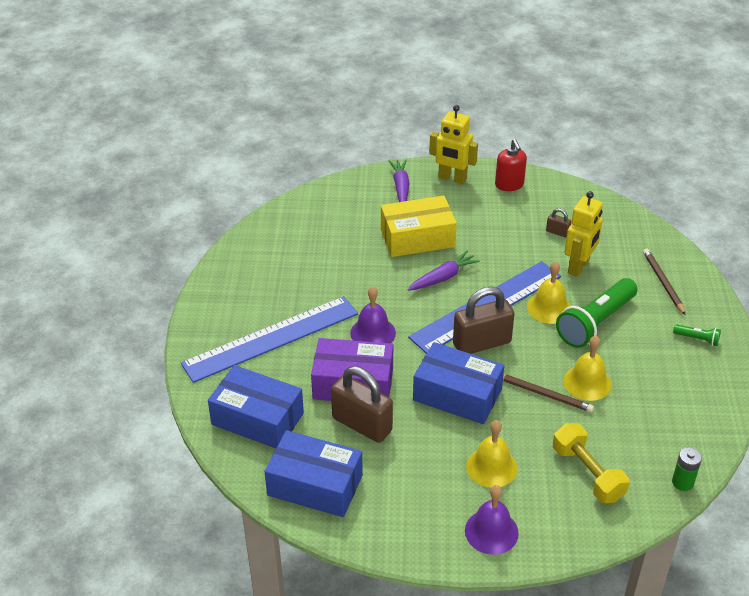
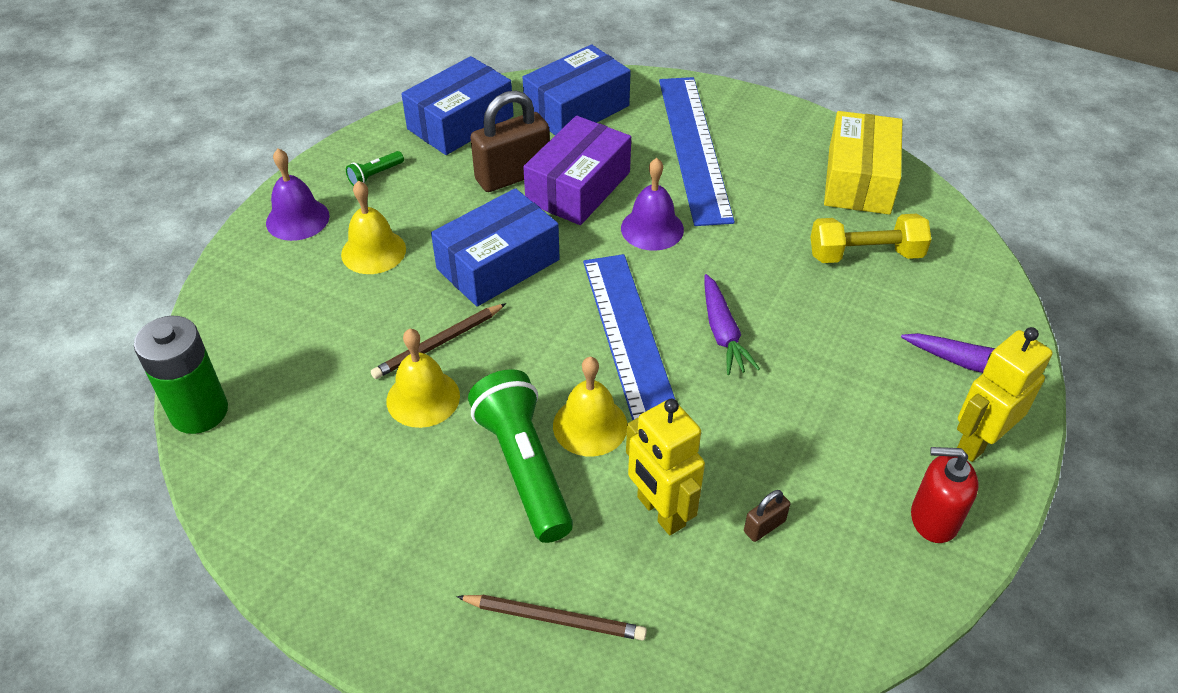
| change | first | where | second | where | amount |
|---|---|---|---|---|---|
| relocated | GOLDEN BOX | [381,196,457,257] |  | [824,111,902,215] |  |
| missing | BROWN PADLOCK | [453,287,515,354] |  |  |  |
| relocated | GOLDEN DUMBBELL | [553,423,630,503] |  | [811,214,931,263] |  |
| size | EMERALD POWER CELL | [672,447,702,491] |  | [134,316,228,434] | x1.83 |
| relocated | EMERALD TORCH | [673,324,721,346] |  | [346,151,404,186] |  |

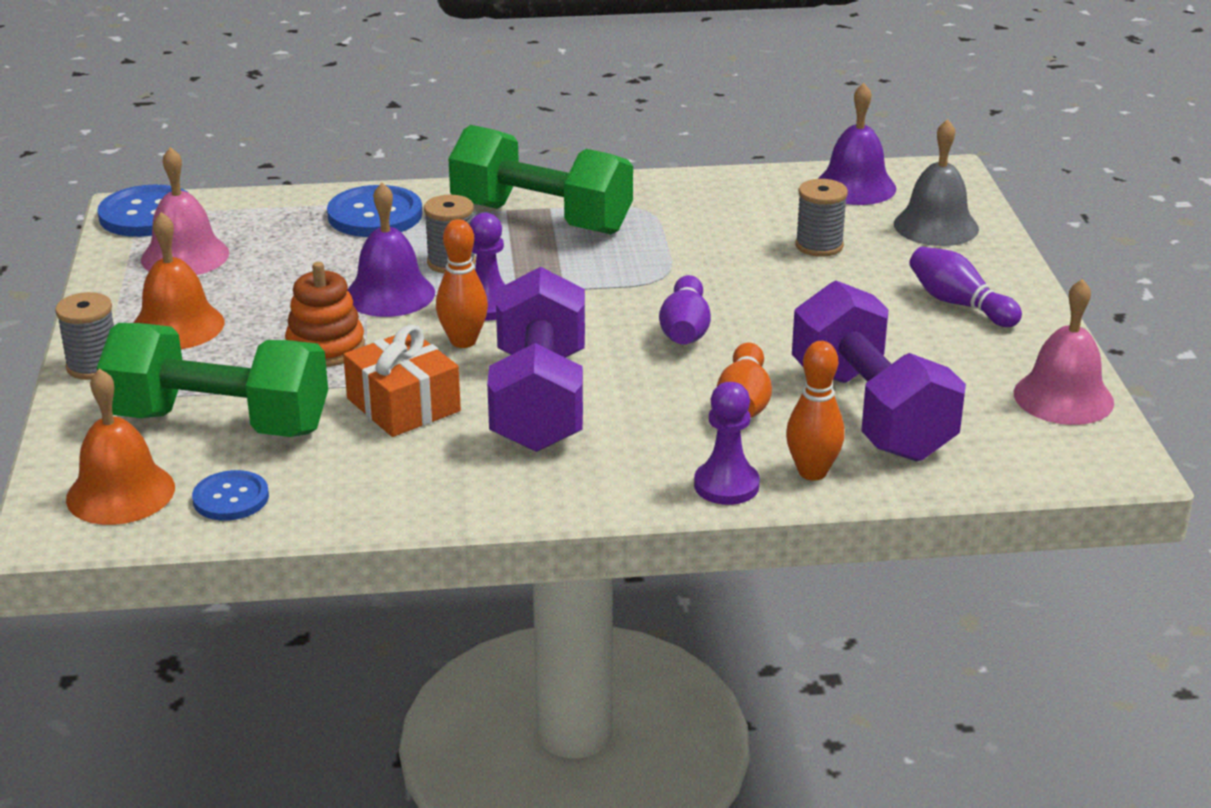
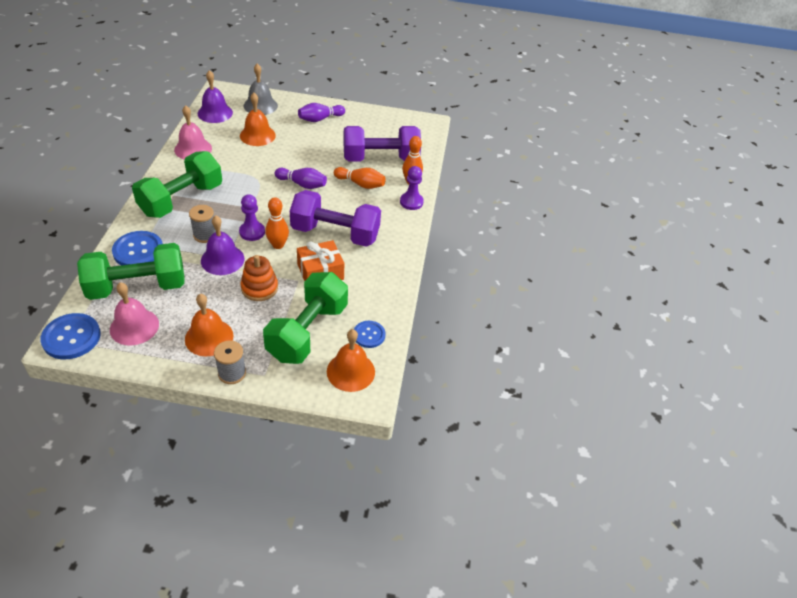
| change | first | where | second | where | amount |
|---|---|---|---|---|---|
| exchanged | GREY SPOOL | [795,179,848,257] | ORANGE BELL | [240,93,276,146] |  |
| relocated | ROSE-PINK BELL | [1014,279,1114,425] |  | [174,105,212,160] |  |
| appeared |  |  | EMERALD DUMBBELL | [77,243,185,300] |  |

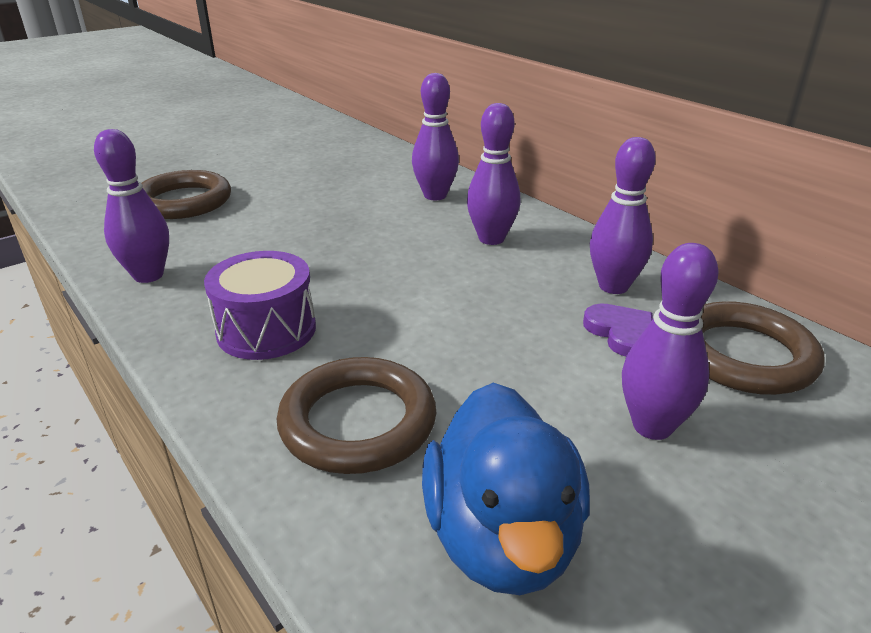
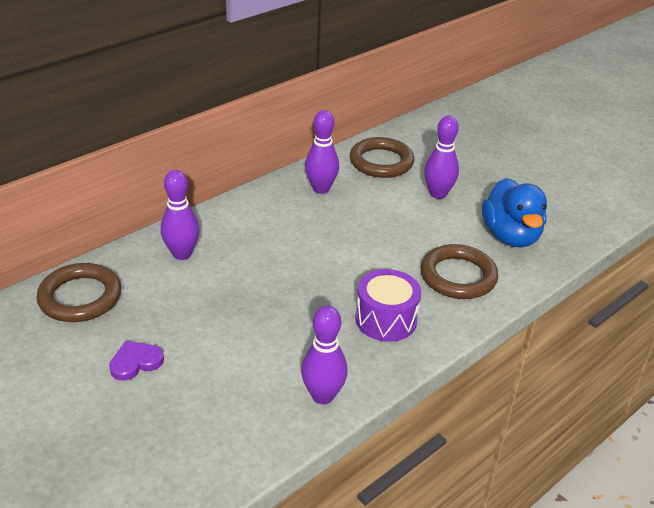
| change | first | where | second | where | amount |
|---|---|---|---|---|---|
| relocated | BROWN RING | [142,170,231,219] |  | [36,263,121,322] |  |
| spun | COBALT DUCK | [422,383,590,595] |  | [482,178,547,248] | 90 degrees clockwise |
| missing | VIOLET BOWLING PIN | [467,103,521,245] |  |  |  |
| relocated | VIOLET LOVE HEART | [583,303,653,356] |  | [109,341,164,381] |  |

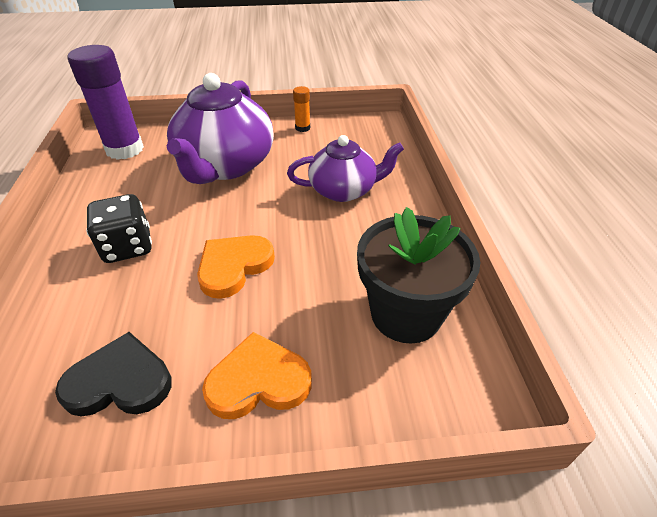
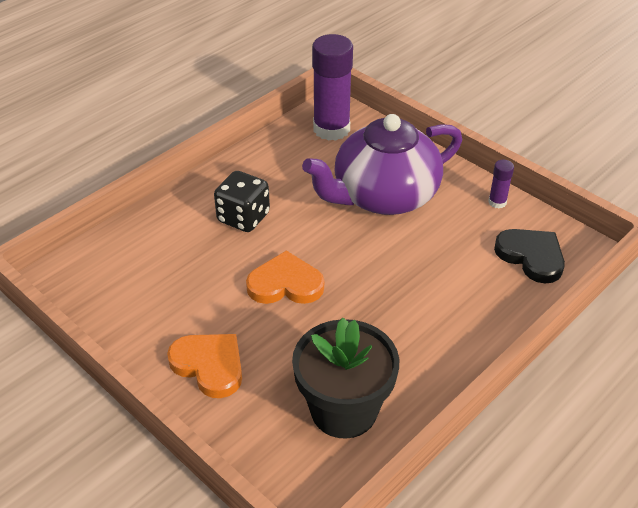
| change | first | where | second | where | amount |
|---|---|---|---|---|---|
| relocated | EBONY LOVE HEART | [55,332,172,416] |  | [494,229,565,284] |  |
| missing | VIOLET TEA POT | [287,135,404,202] |  |  |  |
| colour | ORANGE GLUE STICK | [293,86,310,132] | VIOLET GLUE STICK | [488,160,514,209] |  |

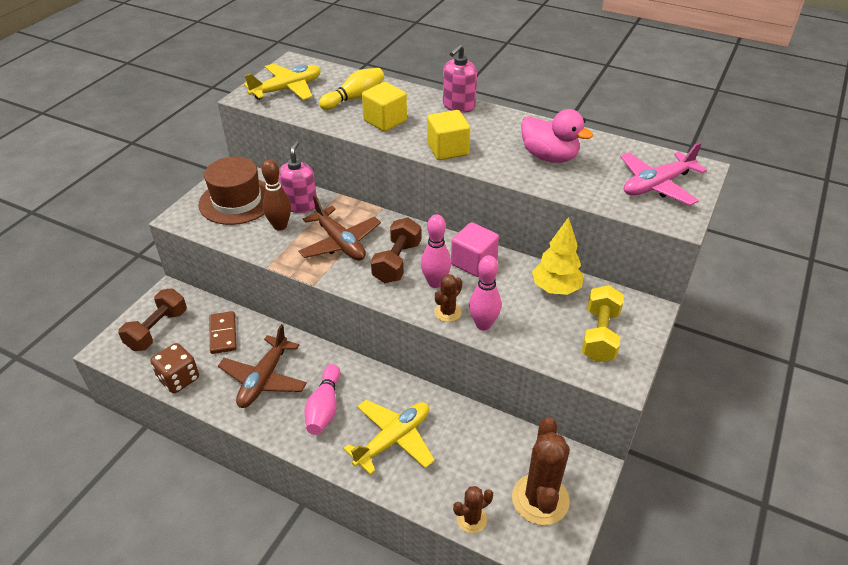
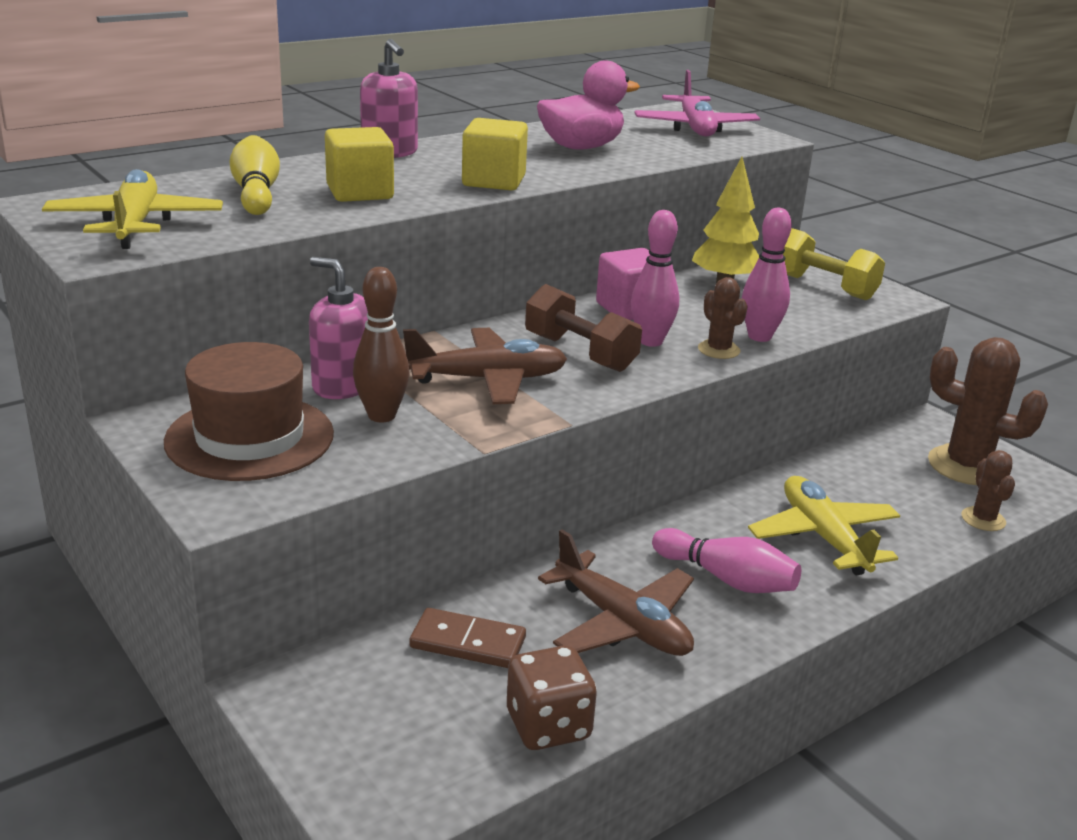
| change | first | where | second | where | amount |
|---|---|---|---|---|---|
| missing | BROWN DUMBBELL | [118,288,187,351] |  |  |  |

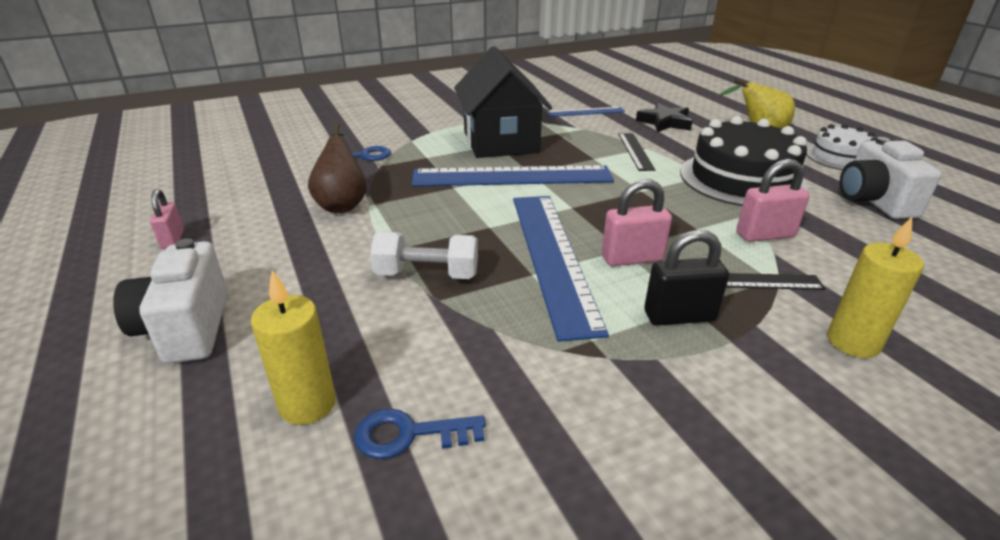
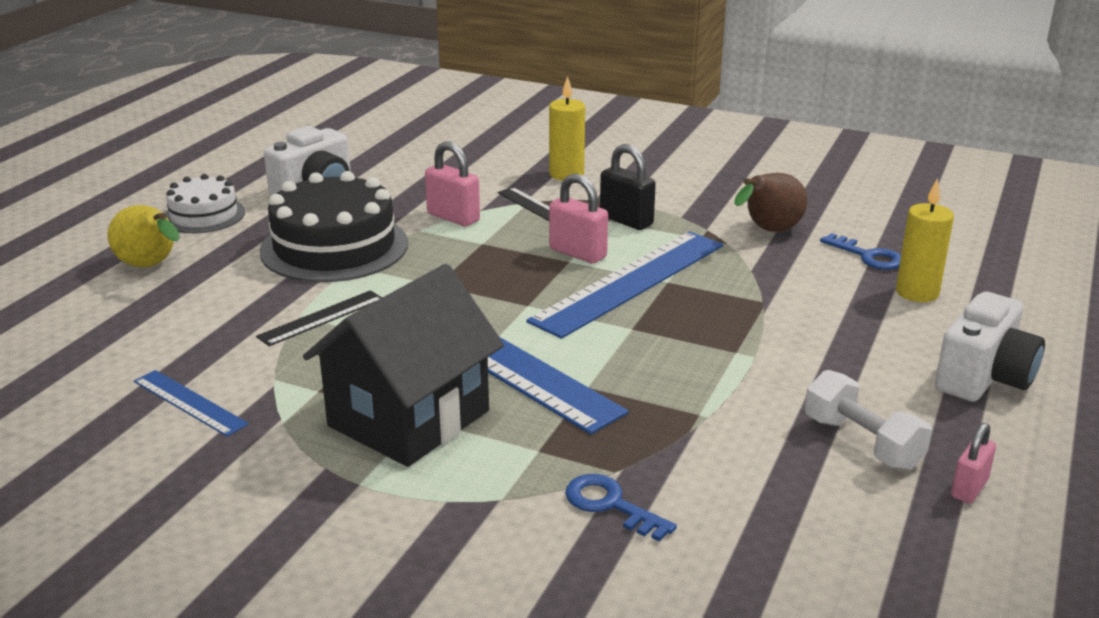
| change | first | where | second | where | amount |
|---|---|---|---|---|---|
| relocated | BROWN PEAR FRUIT | [308,123,367,213] |  | [734,173,807,232] |  |
| relocated | PURE WHITE DUMBBELL | [370,232,478,279] |  | [805,370,932,470] |  |
| missing | EBONY FIVE-POINTED STAR | [636,103,692,132] |  |  |  |

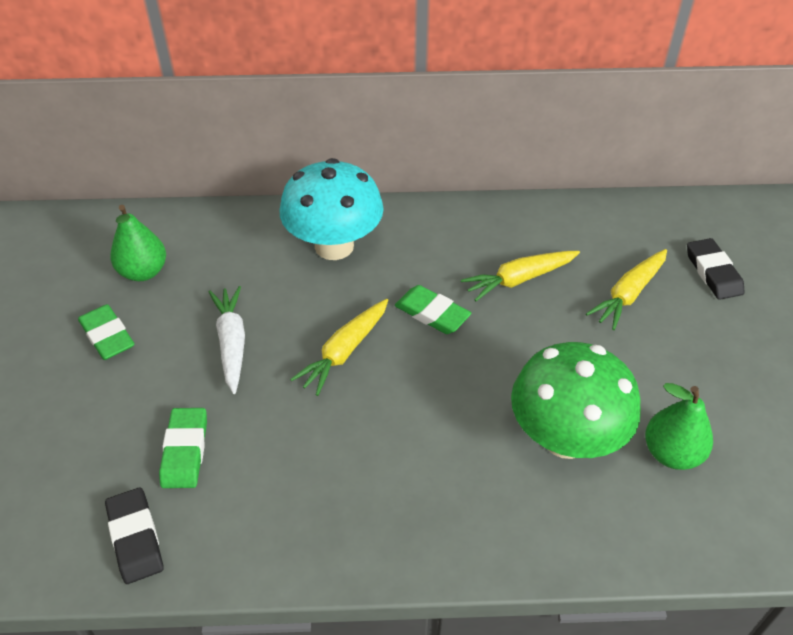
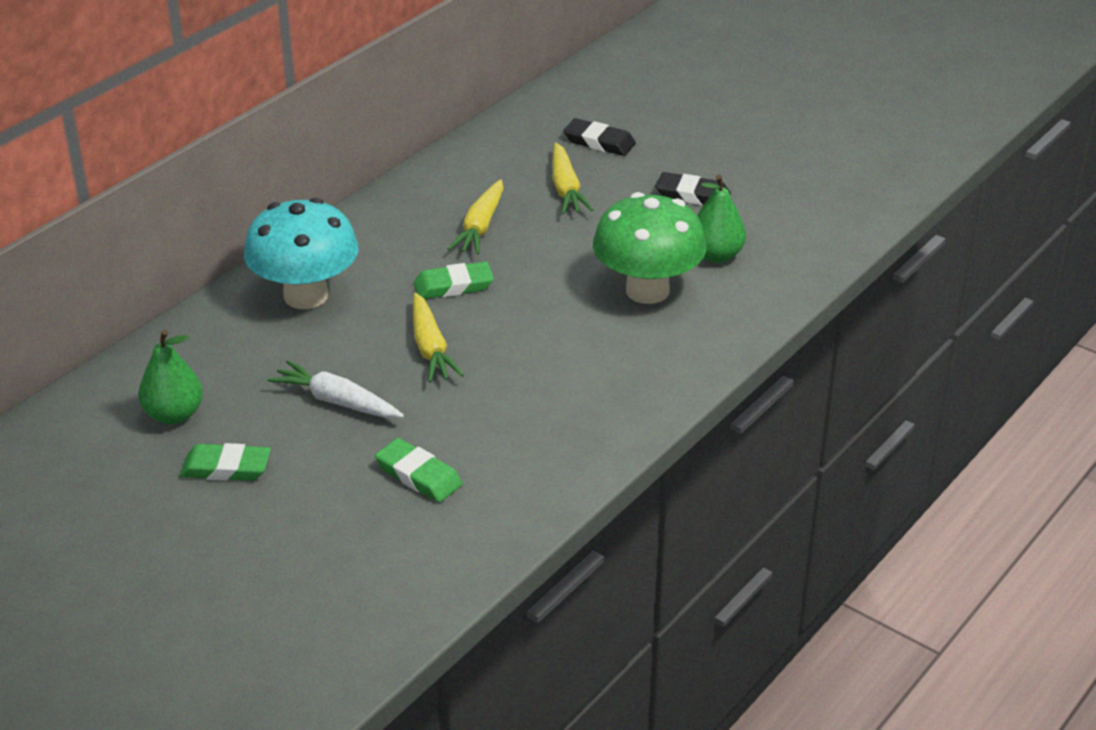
| change | first | where | second | where | amount |
|---|---|---|---|---|---|
| relocated | EBONY PENCIL ERASER | [105,488,164,584] |  | [656,172,731,205] |  |

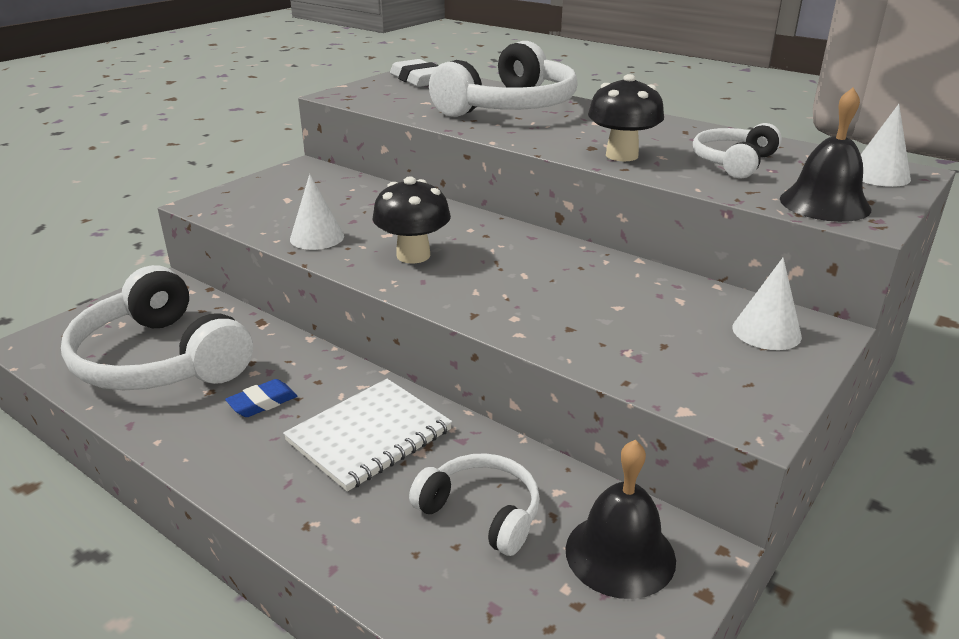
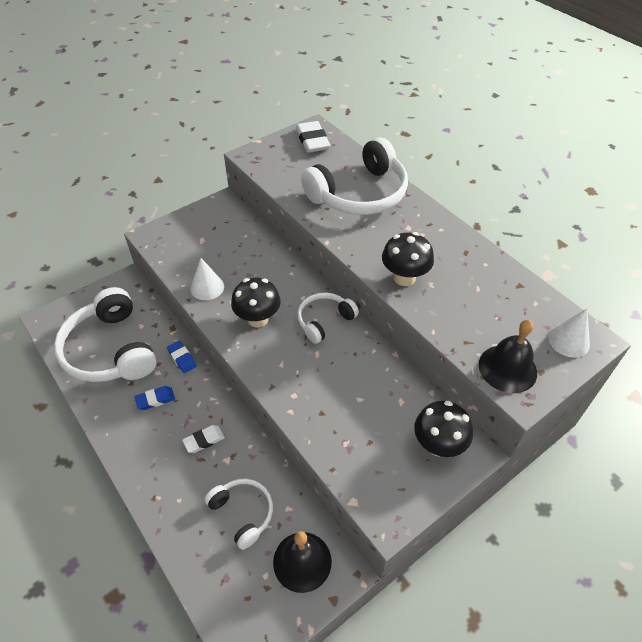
| change | first | where | second | where | amount |
|---|---|---|---|---|---|
| exchanged | PURE WHITE EXERCISE BOOK | [283,379,452,492] | PURE WHITE PENCIL ERASER | [182,425,225,453] |  |
| relocated | PURE WHITE OVER-EAR HEADPHONES | [693,123,782,179] |  | [298,292,359,344] |  |
| exchanged | PURE WHITE CONE SHAPE | [732,257,802,350] | EBONY FUNGUS | [414,401,473,457] |  |
| appeared |  |  | COBALT PENCIL ERASER | [167,340,197,373] |  |

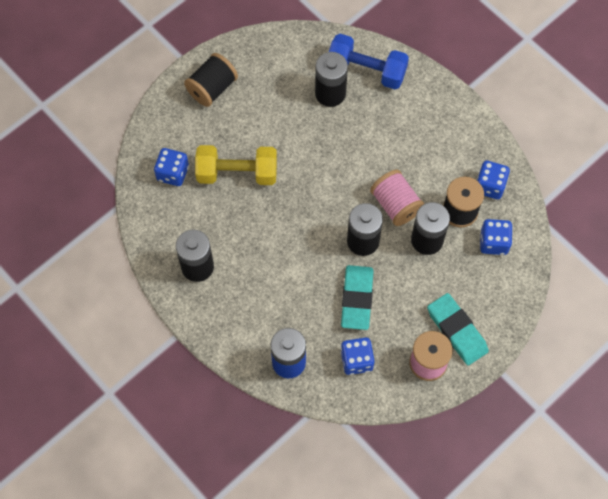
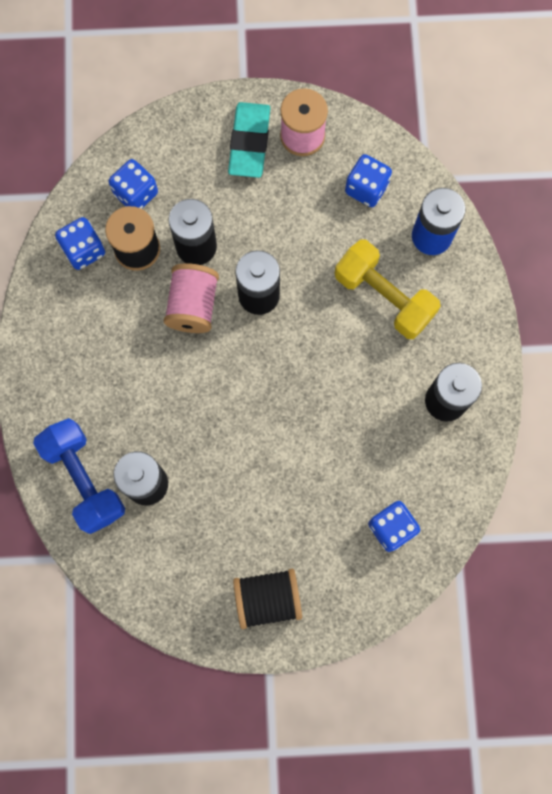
| change | first | where | second | where | amount |
|---|---|---|---|---|---|
| relocated | GOLDEN DUMBBELL | [195,145,277,185] |  | [335,240,441,339] |  |
| missing | TURQUOISE PENCIL ERASER | [341,265,373,330] |  |  |  |

